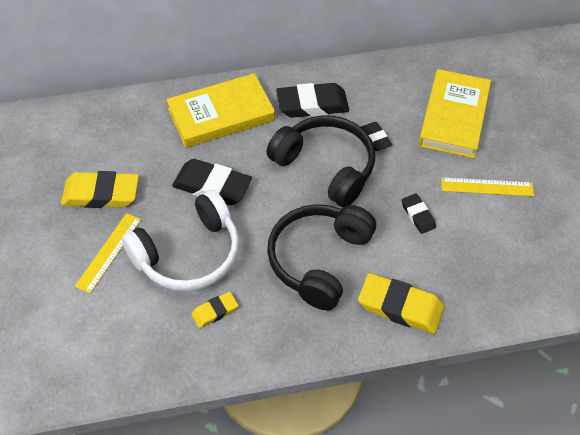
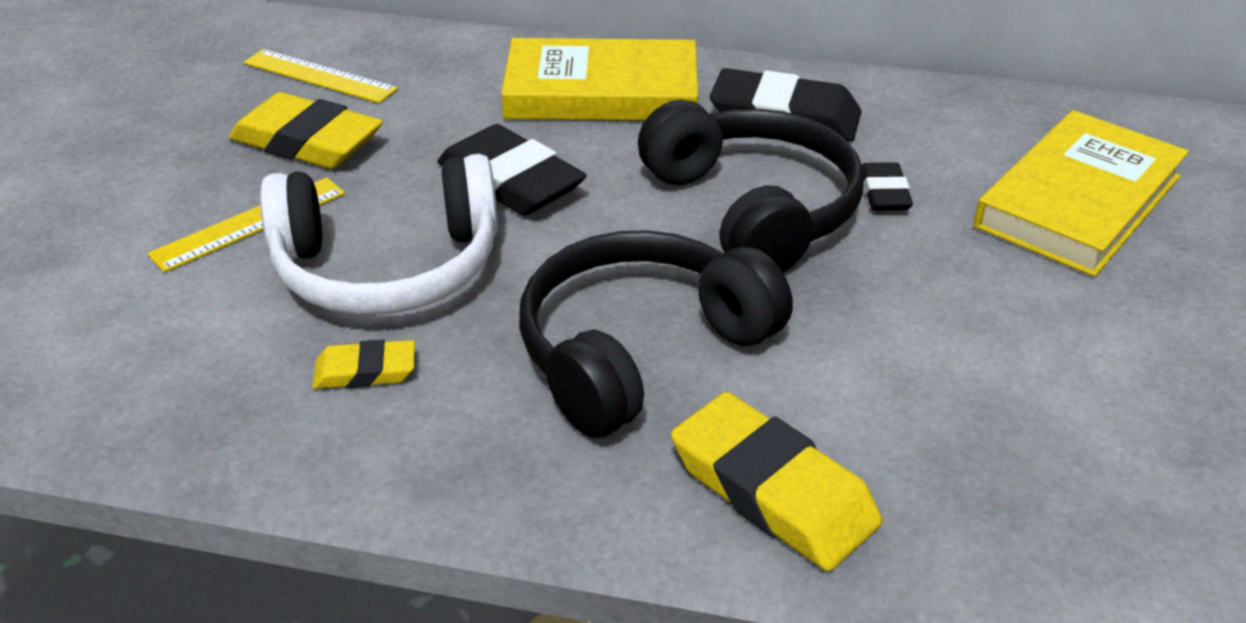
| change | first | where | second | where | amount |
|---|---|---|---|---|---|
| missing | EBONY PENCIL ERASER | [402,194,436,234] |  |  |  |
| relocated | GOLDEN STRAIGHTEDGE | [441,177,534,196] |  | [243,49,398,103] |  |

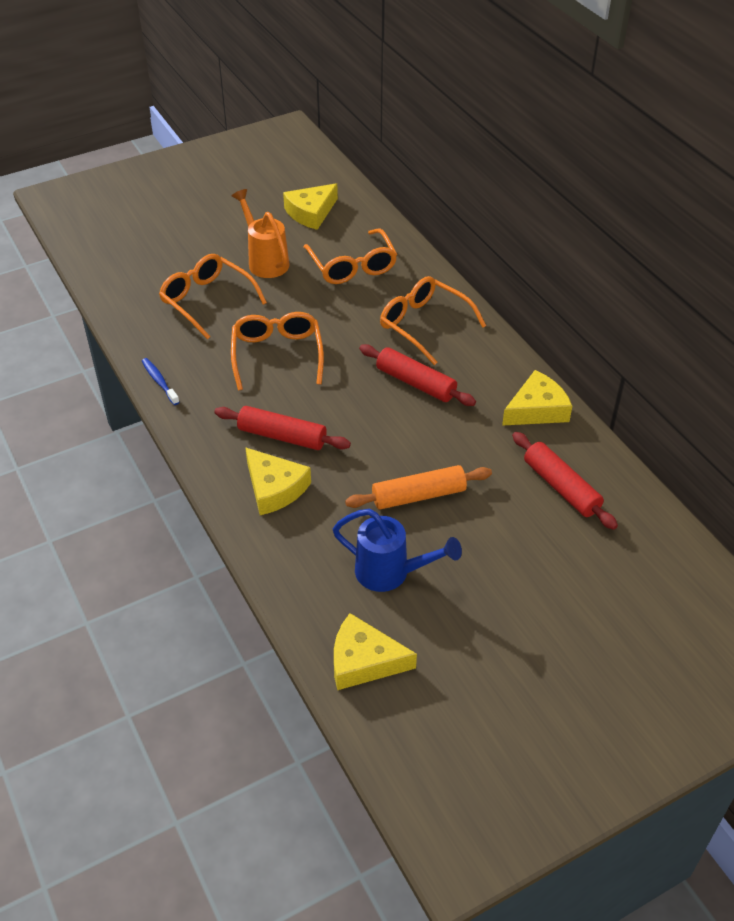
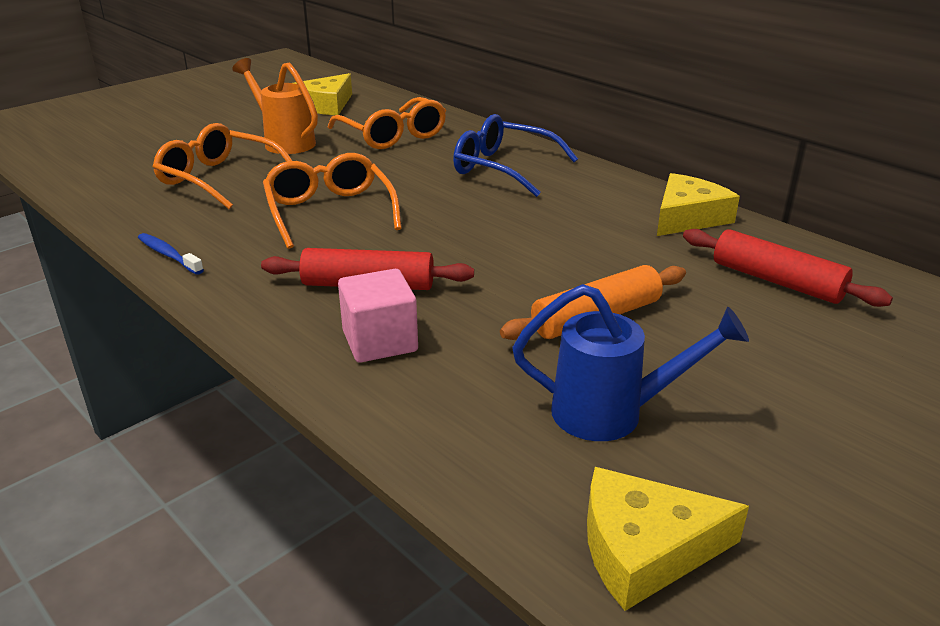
| change | first | where | second | where | amount |
|---|---|---|---|---|---|
| exchanged | GOLDEN PIECE OF CHEESE | [245,447,311,515] | ROSE-PINK SOLID CUBE | [338,269,418,363] |  |
| missing | CRIMSON PASTRY ROLLER | [359,344,476,406] |  |  |  |
| colour | ORANGE EYEGLASSES | [380,276,486,365] | COBALT EYEGLASSES | [453,114,578,197] |  |

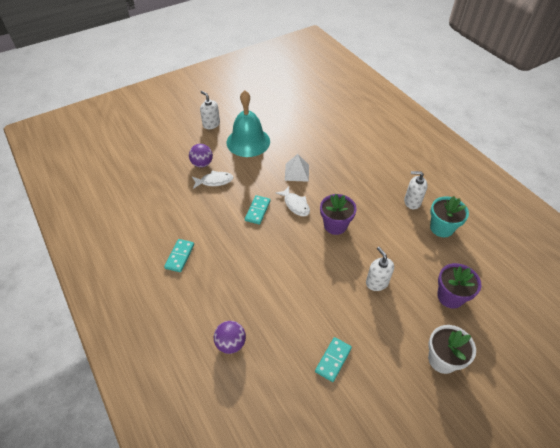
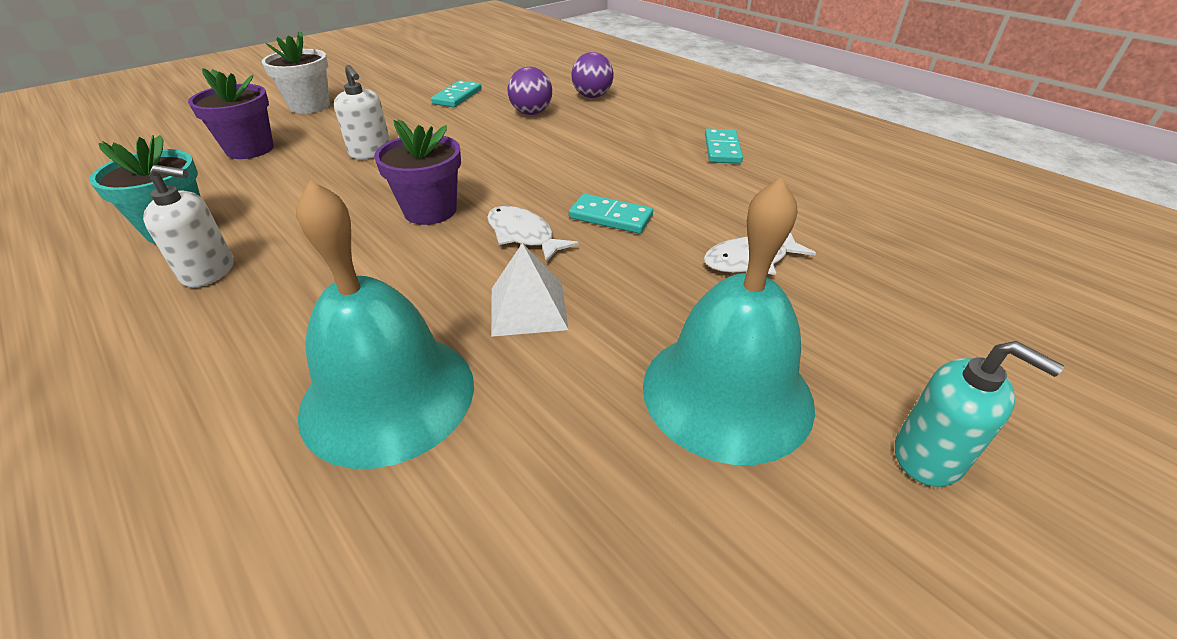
| change | first | where | second | where | amount |
|---|---|---|---|---|---|
| relocated | VIOLET SPHERE | [189,144,213,168] |  | [507,67,552,115] |  |
| colour | PURE WHITE SOAP DISPENSER | [200,91,220,129] | TURQUOISE SOAP DISPENSER | [895,341,1064,487] |  |
| spun | TURQUOISE DOMINO PIECE | [245,195,271,224] |  | [569,194,653,234] | 75 degrees counterclockwise |
| appeared |  |  | TURQUOISE BELL | [296,180,474,469] |  |

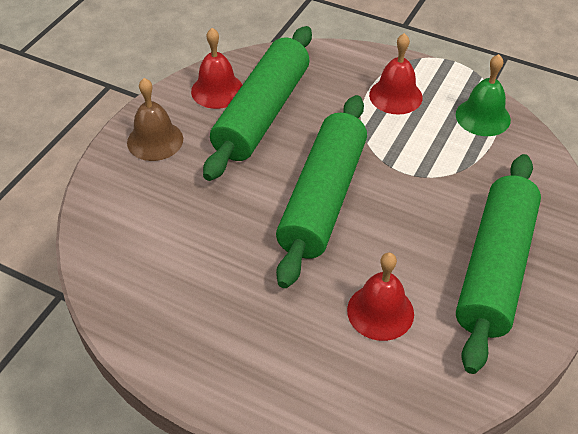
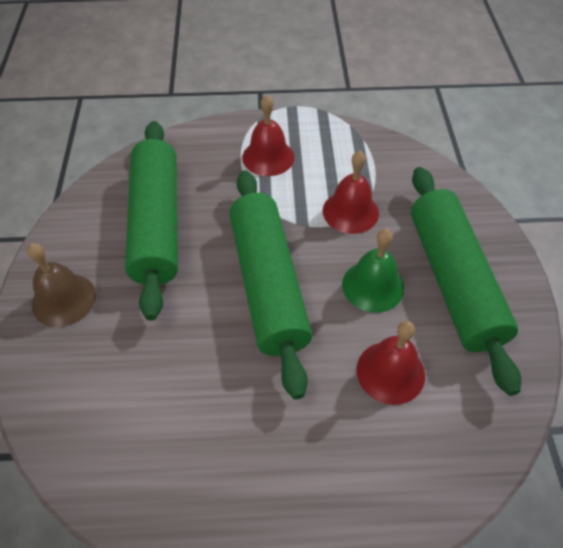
| change | first | where | second | where | amount |
|---|---|---|---|---|---|
| relocated | CRIMSON BELL | [191,28,243,109] |  | [323,151,379,234] |  |
| relocated | EMERALD BELL | [456,54,511,136] |  | [342,229,404,313] |  |

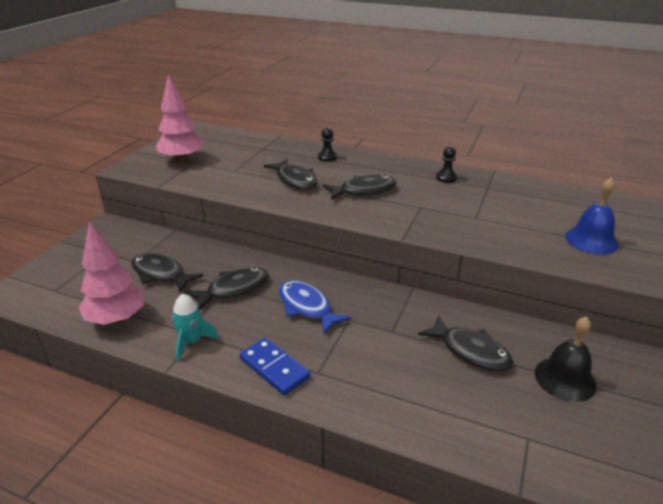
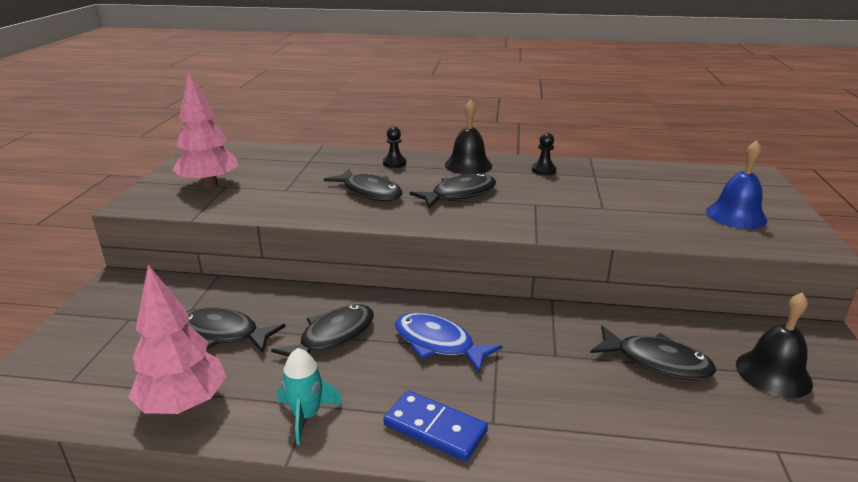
| change | first | where | second | where | amount |
|---|---|---|---|---|---|
| appeared |  |  | EBONY BELL | [445,100,492,175] |  |

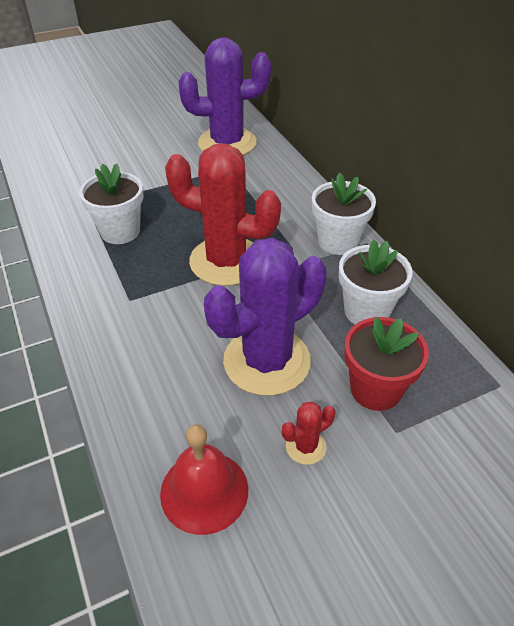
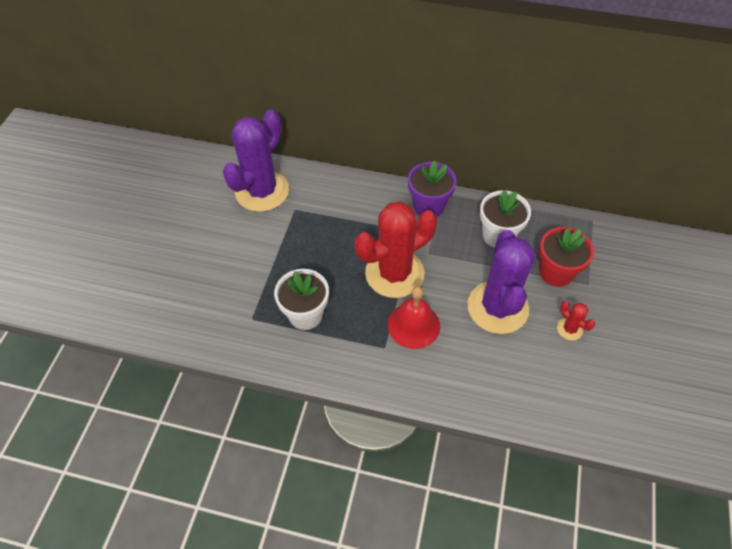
| change | first | where | second | where | amount |
|---|---|---|---|---|---|
| relocated | CRIMSON BELL | [160,424,248,535] |  | [388,286,440,349] |  |
| spun | CRIMSON SAGUARO CACTUS | [282,402,335,465] |  | [557,301,595,340] | 45 degrees counterclockwise |
| colour | PURE WHITE PLANT POT | [312,173,376,255] | VIOLET PLANT POT | [408,160,456,217] |  |

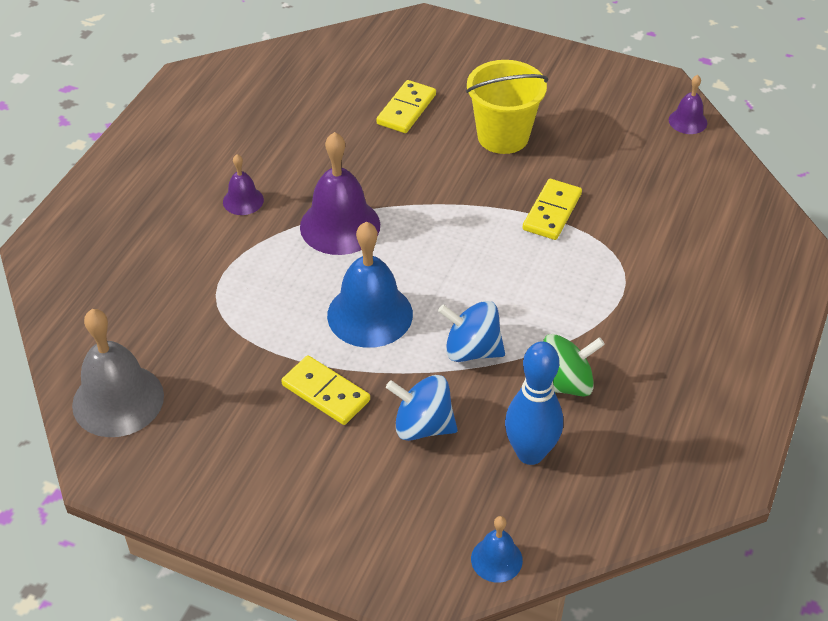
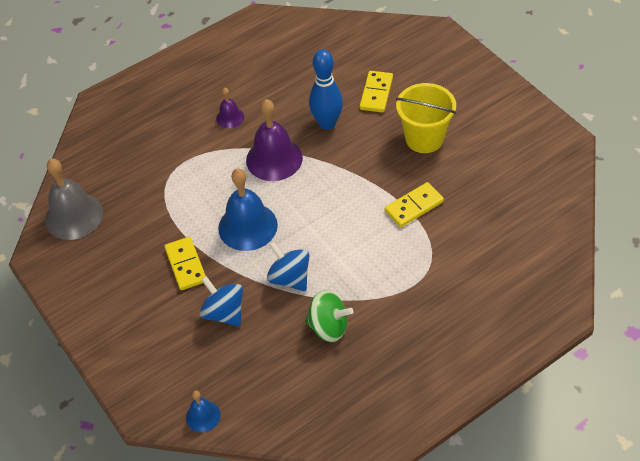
| change | first | where | second | where | amount |
|---|---|---|---|---|---|
| spun | GOLDEN DOMINO PIECE | [376,80,436,133] |  | [360,71,393,113] | 45 degrees counterclockwise |
| relocated | COBALT BOWLING PIN | [505,341,563,465] |  | [309,49,343,130] |  |
| missing | VIOLET BELL | [669,75,707,134] |  |  |  |

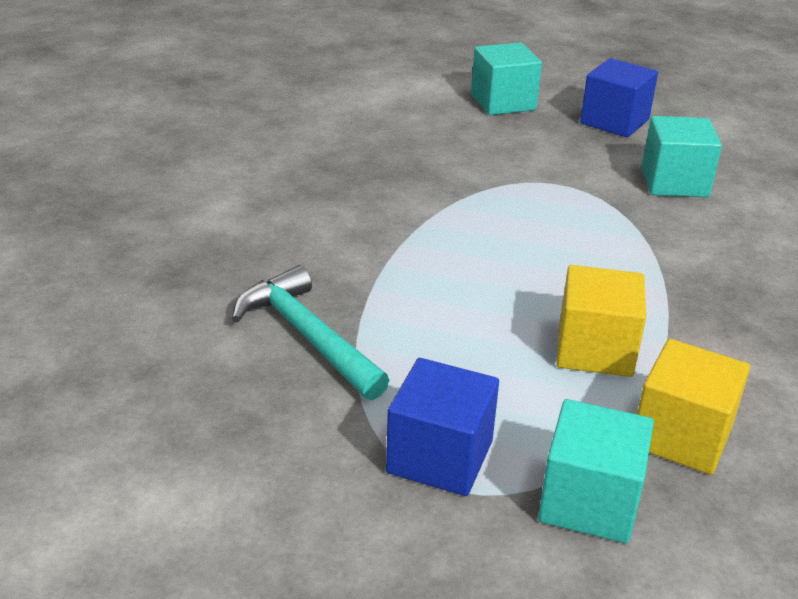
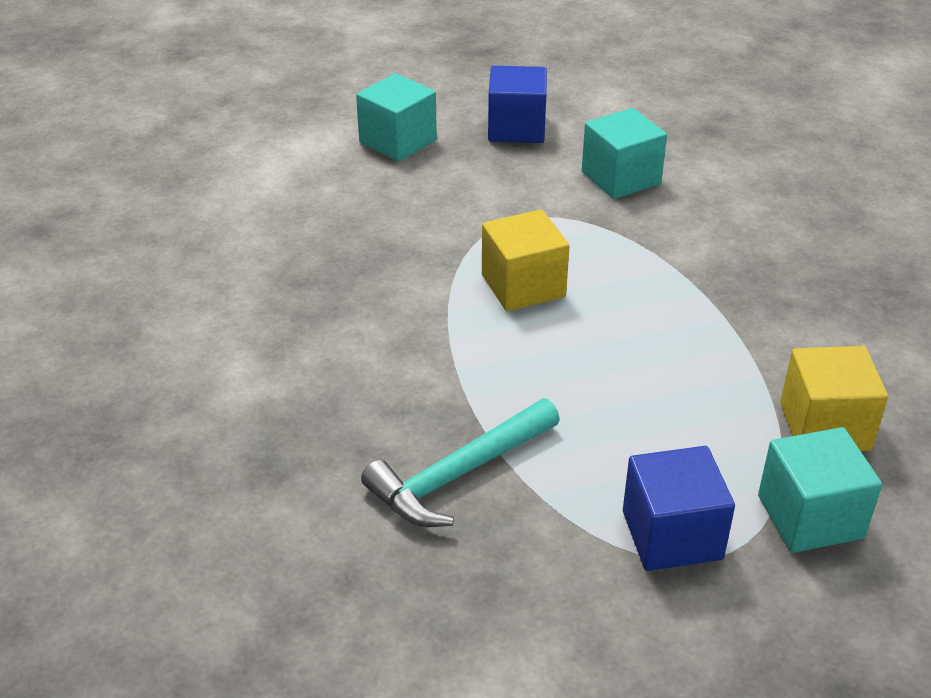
| change | first | where | second | where | amount |
|---|---|---|---|---|---|
| spun | TURQUOISE HAMMER | [232,265,390,400] |  | [361,399,560,527] | 60 degrees counterclockwise |
| relocated | GOLDEN SOLID CUBE | [557,265,646,377] |  | [482,209,569,311] |  |

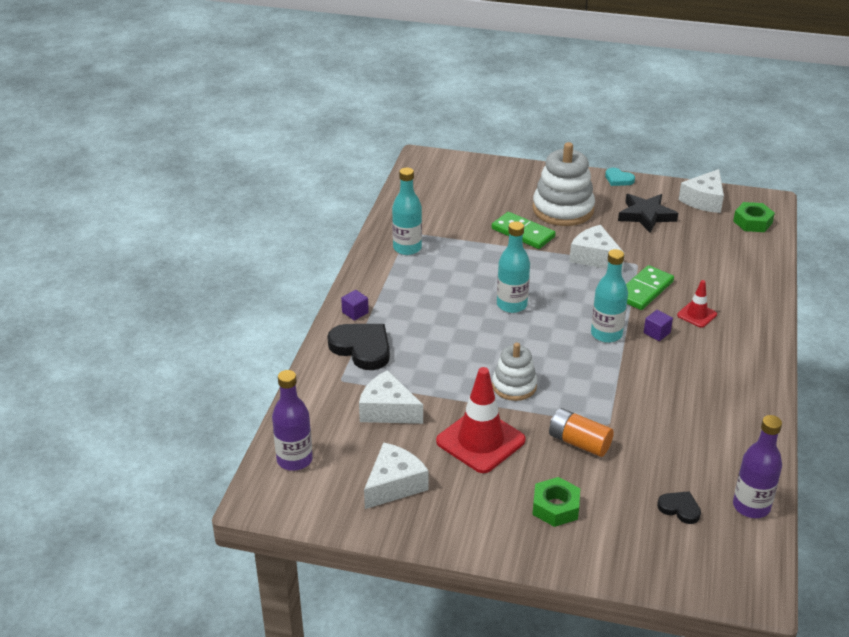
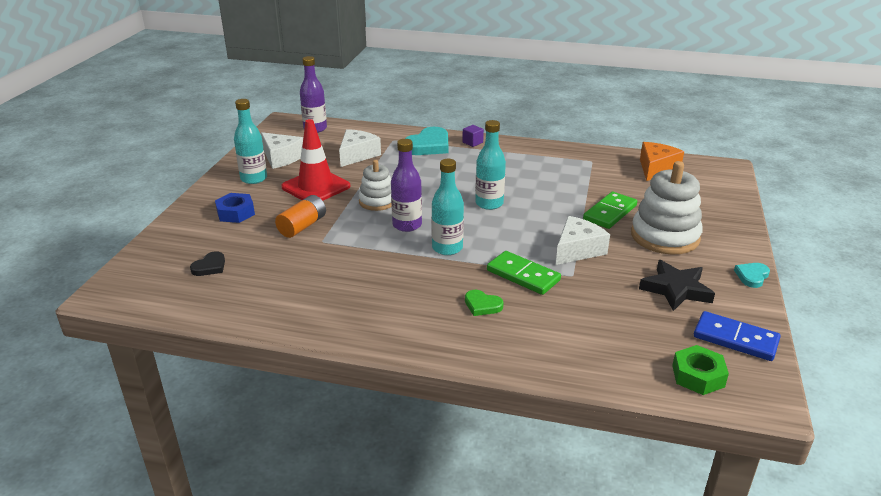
| change | first | where | second | where | amount |
|---|---|---|---|---|---|
| colour | EBONY LOVE HEART | [327,324,390,370] | TURQUOISE LOVE HEART | [405,127,448,155] |  |
| relocated | TURQUOISE DRINK BOTTLE | [392,167,422,255] |  | [234,99,267,184] |  |
| colour | EMERALD HEX NUT | [532,477,580,527] | COBALT HEX NUT | [215,193,255,223] |  |
| missing | VIOLET SOLID CUBE | [644,310,673,341] |  |  |  |
| exchanged | CRIMSON ROAD CONE | [677,280,717,328] | EMERALD LOVE HEART | [465,290,504,316] |  |
| exchanged | PURE WHITE PIECE OF CHEESE | [679,169,724,213] | COBALT DOMINO PIECE | [694,311,781,361] |  |
| relocated | VIOLET DRINK BOTTLE | [733,415,782,518] |  | [391,139,422,232] |  |
| appeared |  |  | ORANGE PIECE OF CHEESE | [640,142,684,181] |  |

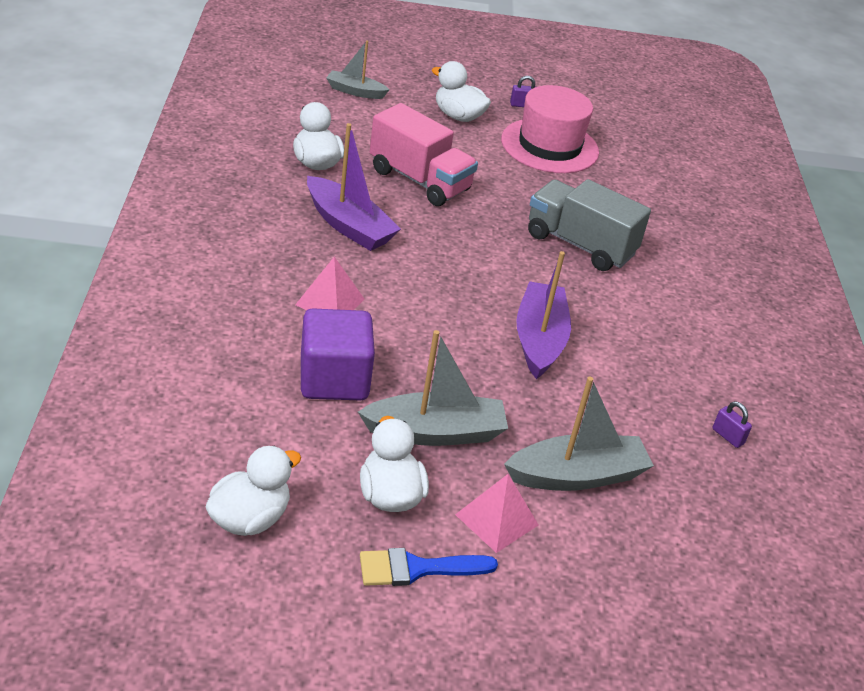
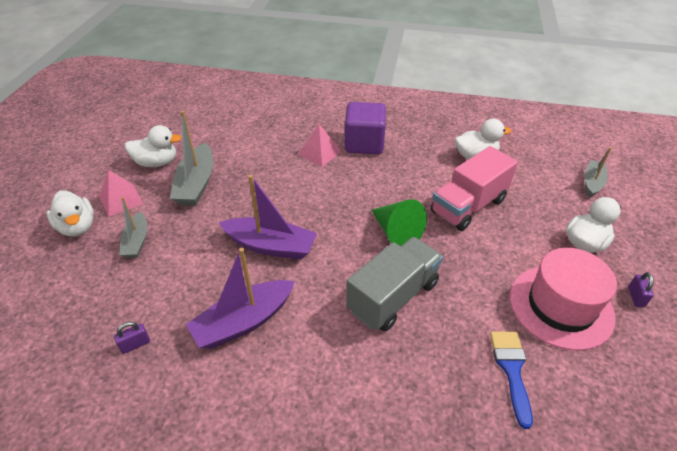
| change | first | where | second | where | amount |
|---|---|---|---|---|---|
| relocated | PURE WHITE DUCK | [206,446,301,536] |  | [46,190,94,236] |  |
| relocated | VIOLET SOLID CUBE | [301,308,375,400] |  | [345,102,386,154] |  |
| relocated | VIOLET TOY BOAT | [307,123,401,251] |  | [185,248,295,349] |  |
| relocated | COBALT PAINT BRUSH | [360,548,498,586] |  | [490,331,533,429] |  |
| size | GREY TOY BOAT | [504,377,654,491] |  | [119,197,147,258] | x0.61 |
| appeared |  |  | EMERALD CONE SHAPE | [372,199,427,246] |  |

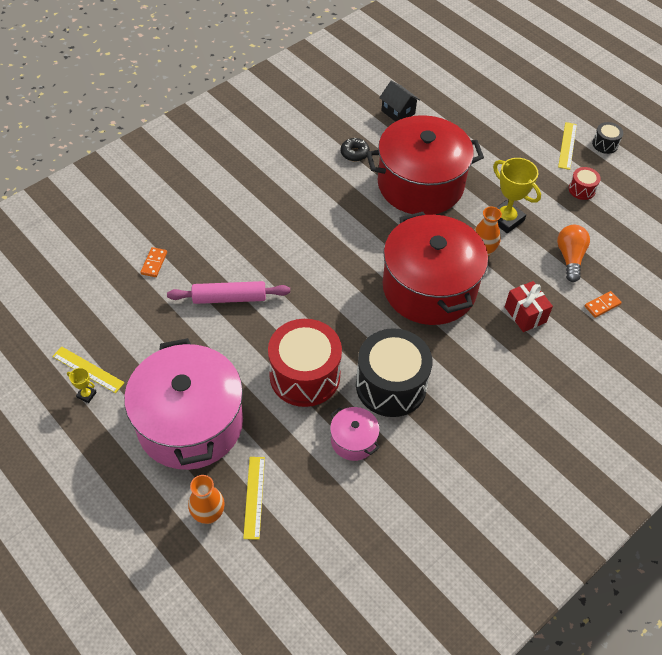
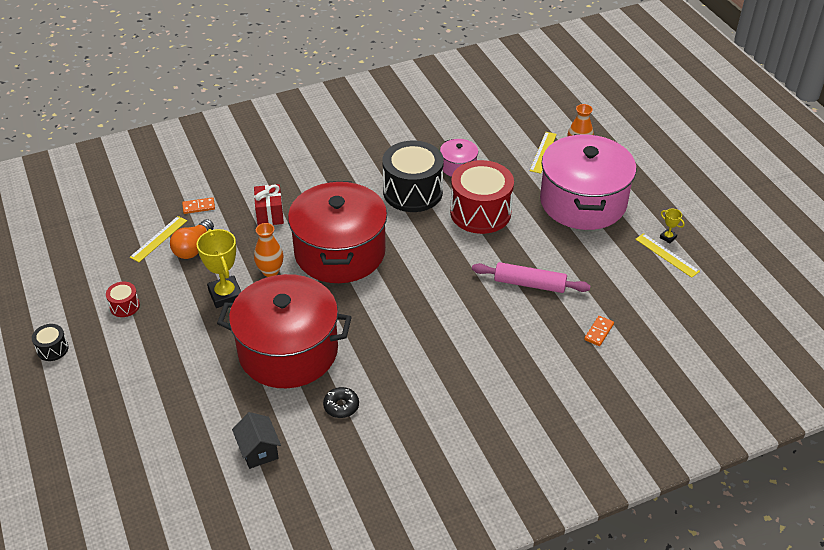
| change | first | where | second | where | amount |
|---|---|---|---|---|---|
| relocated | GOLDEN STRAIGHTEDGE | [558,122,577,170] |  | [130,216,187,262] |  |

